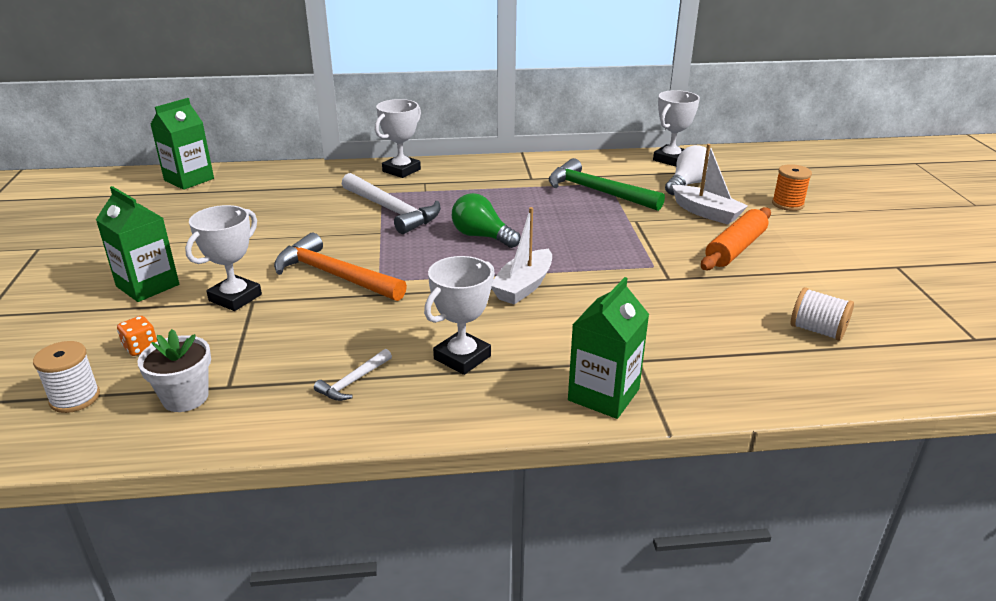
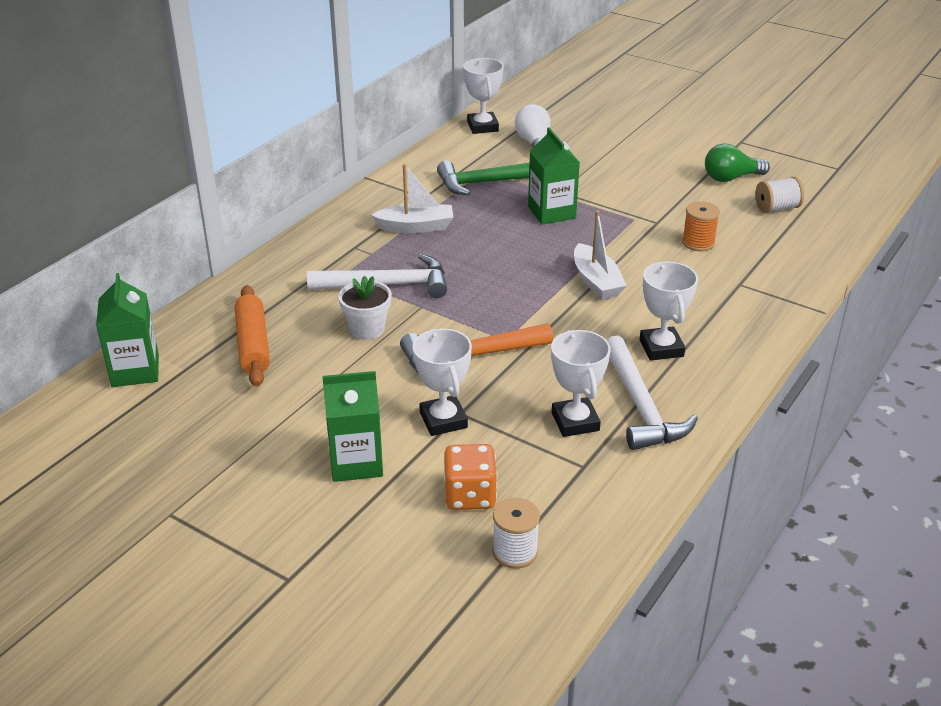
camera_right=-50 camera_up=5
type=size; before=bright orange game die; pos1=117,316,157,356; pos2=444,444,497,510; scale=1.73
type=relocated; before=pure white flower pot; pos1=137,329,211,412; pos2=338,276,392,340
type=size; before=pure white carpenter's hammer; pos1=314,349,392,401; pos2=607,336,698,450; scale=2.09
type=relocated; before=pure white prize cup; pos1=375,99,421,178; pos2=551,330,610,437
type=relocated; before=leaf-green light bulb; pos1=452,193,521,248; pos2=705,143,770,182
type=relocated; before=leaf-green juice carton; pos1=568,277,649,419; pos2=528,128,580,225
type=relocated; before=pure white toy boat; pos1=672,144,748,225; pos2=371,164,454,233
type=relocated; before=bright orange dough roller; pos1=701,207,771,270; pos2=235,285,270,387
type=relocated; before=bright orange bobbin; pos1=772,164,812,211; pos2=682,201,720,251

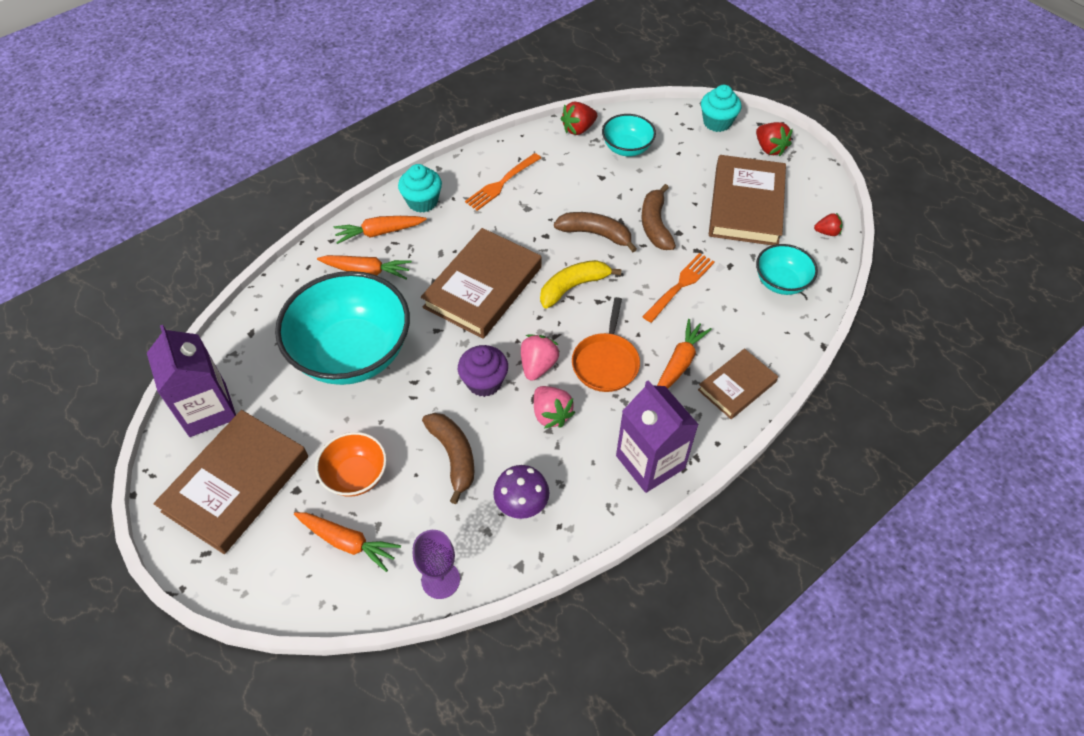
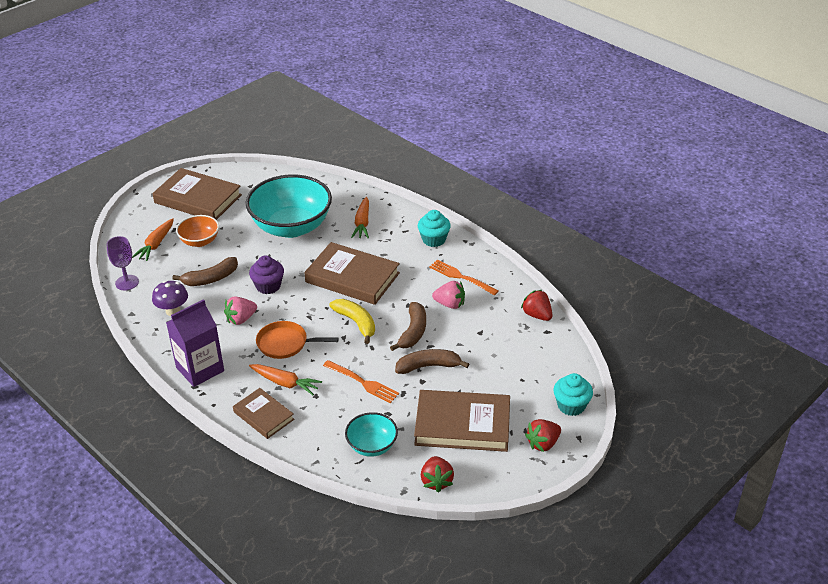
camera_right=85 camera_up=-15
type=missing; before=royal purple juice carton; pos1=147,325,236,437
type=missing; before=bright orange root vegetable; pos1=334,216,427,244
type=relocated; before=rosy strawberry; pos1=521,334,560,381; pos2=432,281,465,309
type=missing; before=teal deep dish; pos1=602,114,656,156
type=size; before=scarlet strawberry; pos1=814,213,843,236; pos2=421,456,454,493; scale=1.55

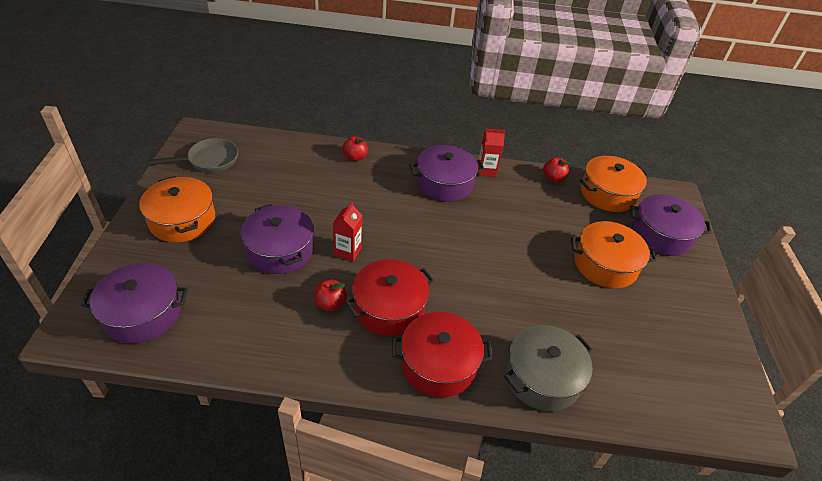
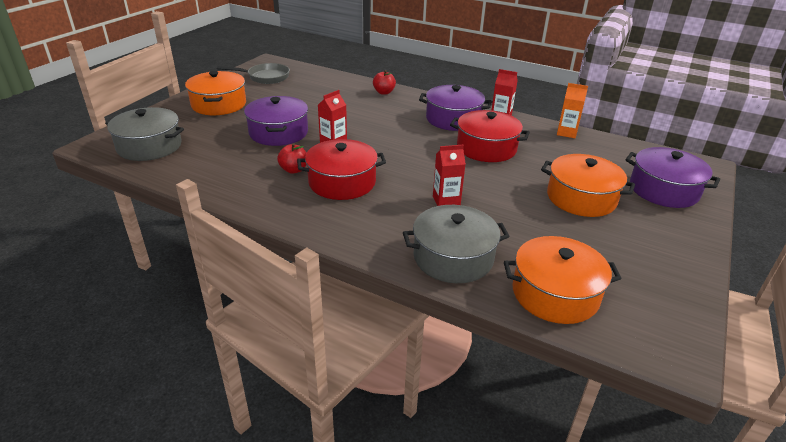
camera_right=25 camera_up=-10
type=colour; before=royal purple pot; after=grey pot; pos1=81,263,188,344; pos2=105,107,184,161
type=relocated; before=scarlet pot; pos1=392,312,493,397; pos2=450,110,530,162
type=exchanged; before=scarlet apple fruit; after=bright orange juice carton; pos1=543,157,570,182; pos2=557,83,588,138
type=relocated; before=bright orange pot; pos1=580,156,649,212; pos2=504,236,622,324
type=appeared; after=scarlet juice carton; pos2=433,145,466,206

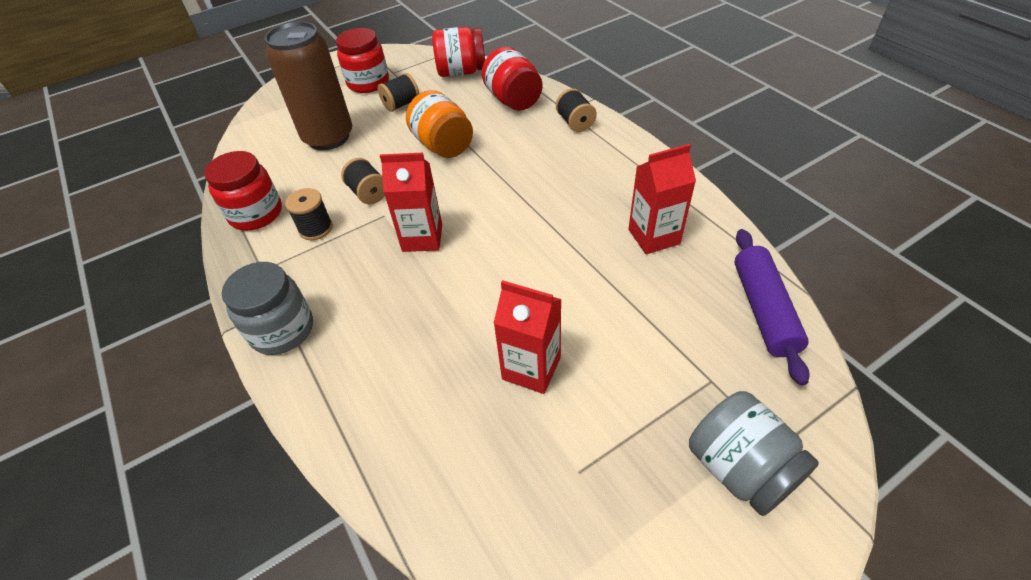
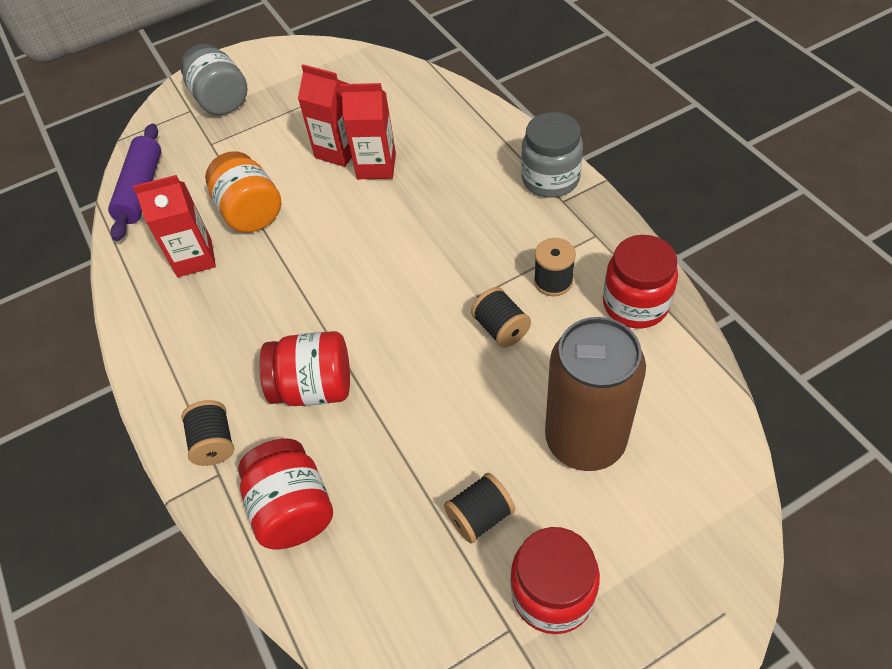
camera_right=-175 camera_up=5
type=relocated; before=scarlet juice carton; pos1=380,152,442,252; pos2=341,83,396,179
type=relocated; before=bright orange jam jar; pos1=406,90,473,158; pos2=205,151,281,233
type=relocated; before=scarlet jam jar; pos1=432,27,485,77; pos2=259,331,350,406

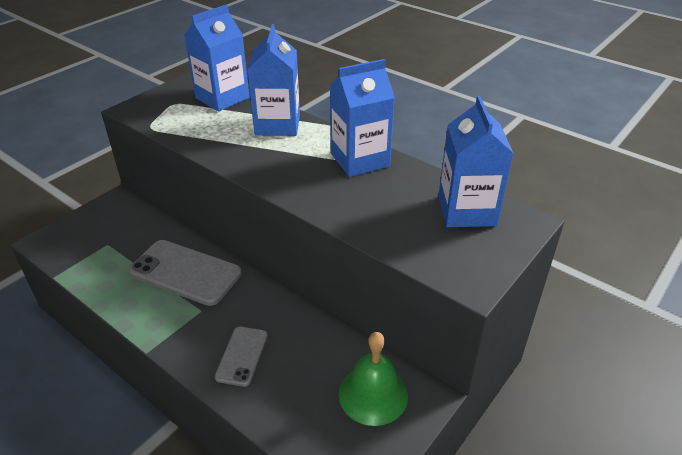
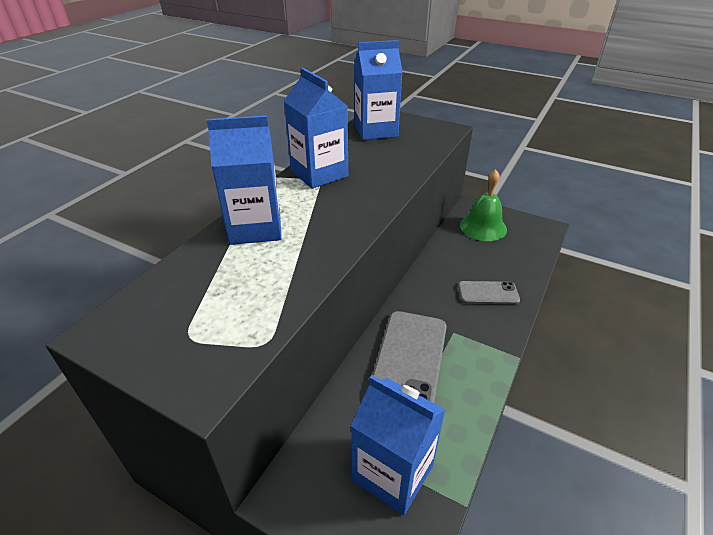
camera_right=-100 camera_up=0
type=relocated; before=royal blue juice carton; pos1=184,4,249,111; pos2=351,375,445,516

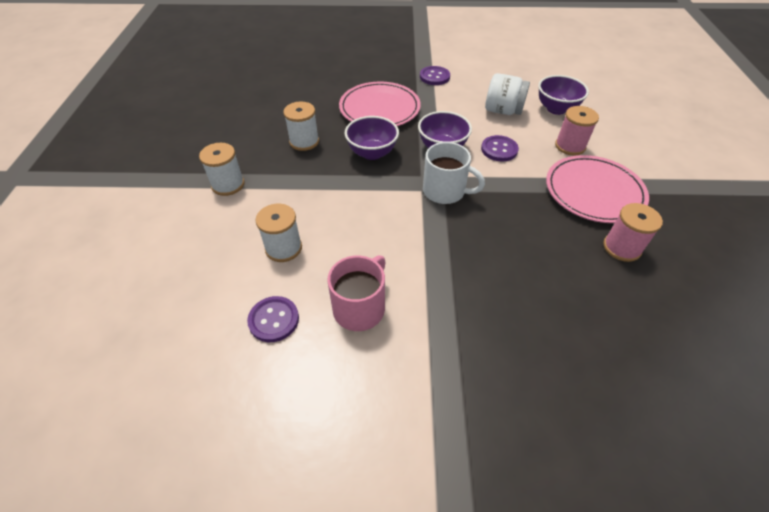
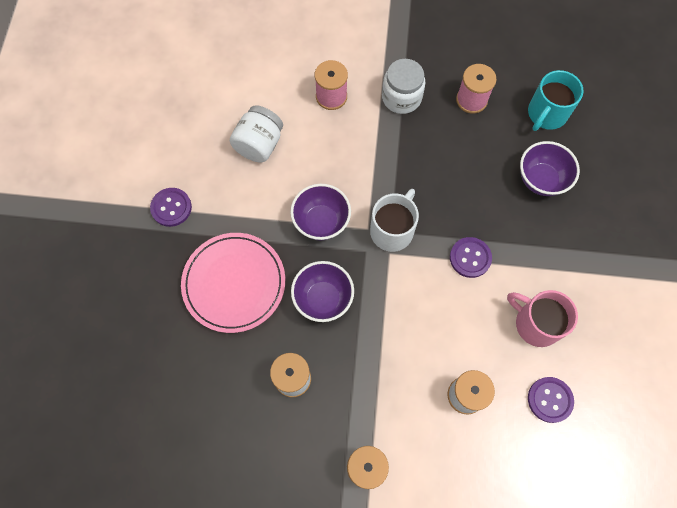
camera_right=-85 camera_up=20
type=relocated; before=royal purple shirt button; pos1=481,135,519,162; pos2=450,237,492,278
type=relocated; before=royal purple deep dish; pos1=538,75,589,115; pos2=520,141,580,196
type=exchanged; before=rosy dinner plate; after=pure white jam jar; pos1=546,155,649,223; pos2=382,59,425,114
type=appeared; after=teal tea mug; pos2=528,70,584,131

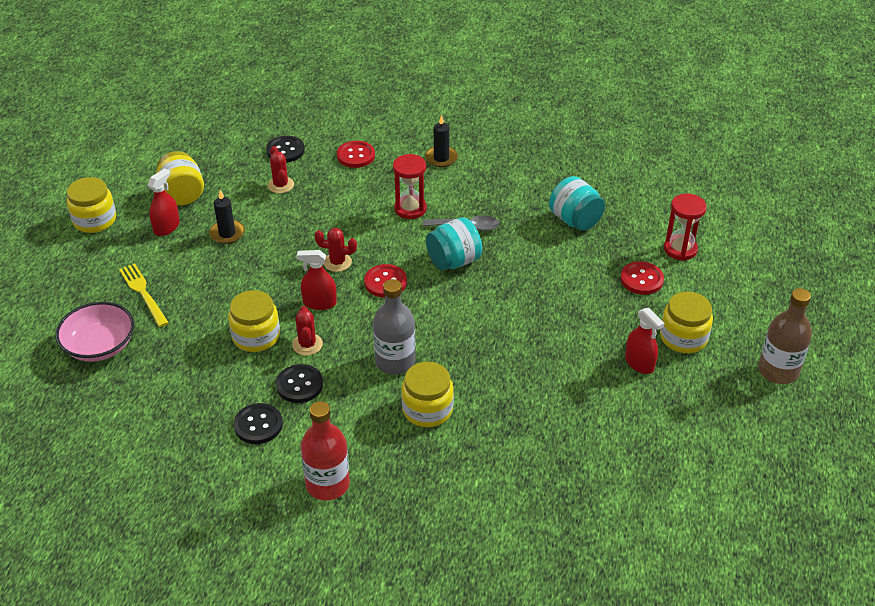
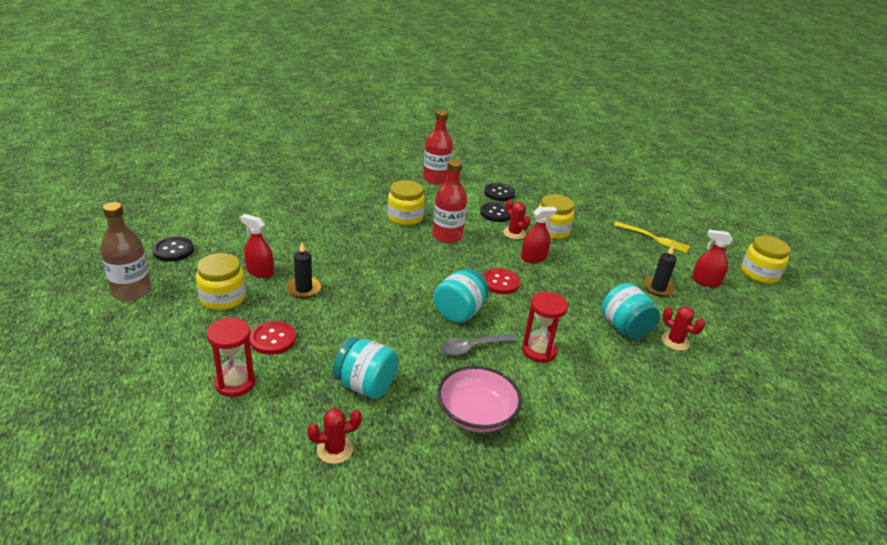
camera_right=150 camera_up=-10
type=relocated; before=rosy deep dish; pos1=55,302,134,362; pos2=437,366,522,433
type=spun; before=scarlet spray cleaner; pos1=148,168,180,236; pos2=692,229,732,287; turn=105
type=missing; before=golden jam jar; pos1=156,151,204,205
type=relocated; before=ebony shirt button; pos1=266,136,305,163; pos2=152,237,194,262
type=relocated; before=scarlet cactus; pos1=315,228,357,272; pos2=307,408,362,464
type=missing; before=scarlet shirt button; pos1=337,141,375,168
type=colour; before=grey drink bottle; after=scarlet drink bottle; pos1=373,279,415,375; pos2=432,159,467,243
type=relocated; before=ebony candle; pos1=425,115,458,167; pos2=286,242,321,298
type=appeared; after=teal jam jar; pos2=601,283,660,339

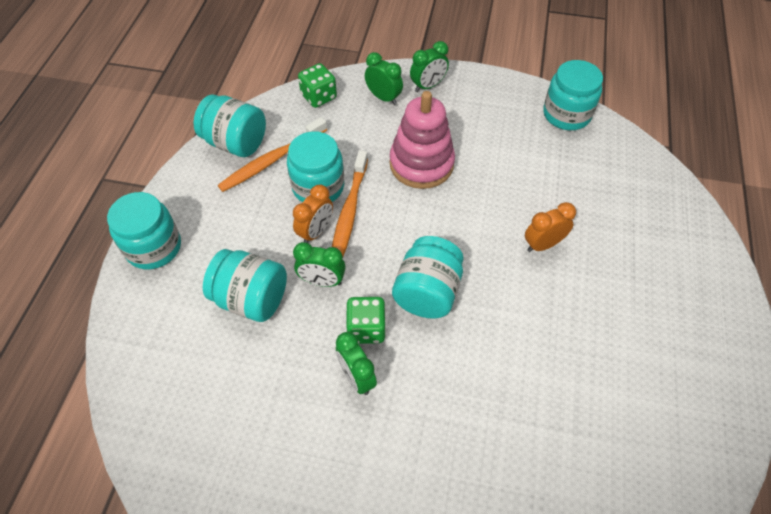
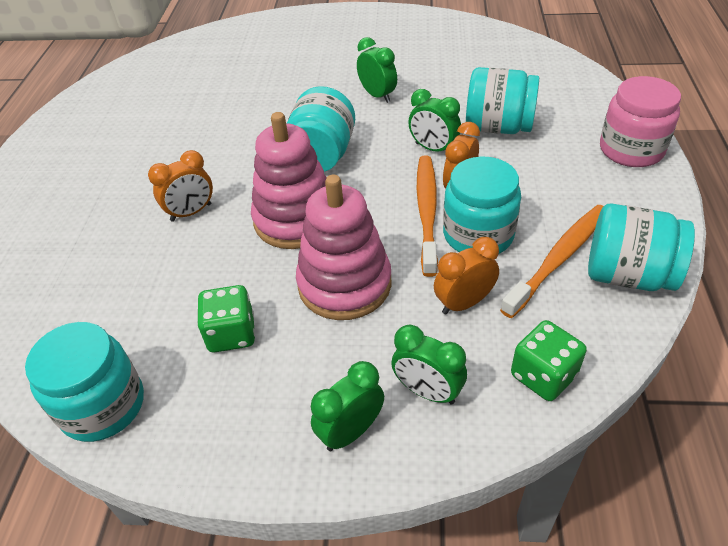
camera_right=175 camera_up=-10
type=colour; before=teal jam jar; after=rosy jam jar; pos1=107,192,181,270; pos2=600,76,681,167
type=spun; before=leaf-green clock; pos1=293,242,346,287; pos2=408,89,461,151; turn=-150
type=relocated; before=leaf-green game die; pos1=346,297,386,344; pos2=197,285,255,353
type=appeared; after=rosy ring stacker; pos2=251,112,327,249
type=appeared; after=bright orange clock; pos2=434,237,499,315

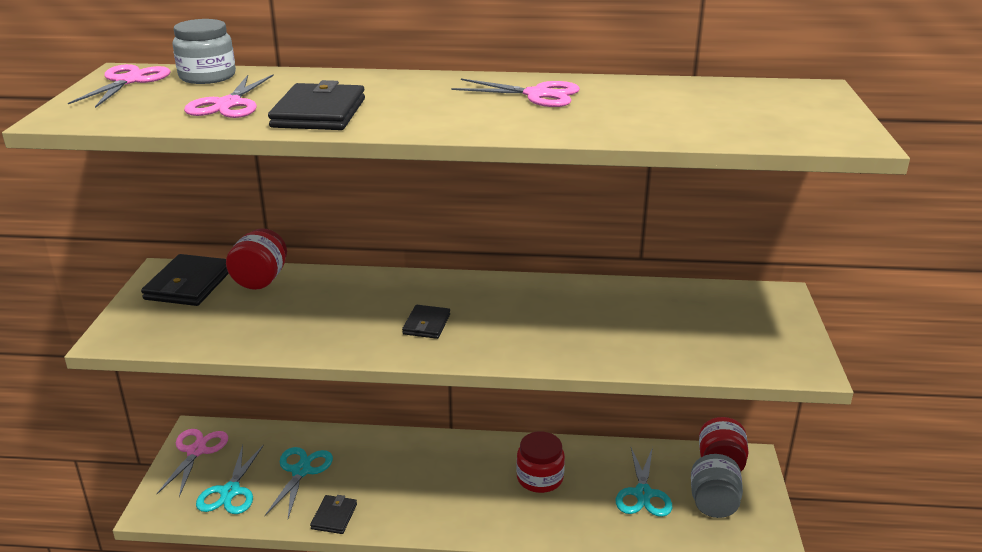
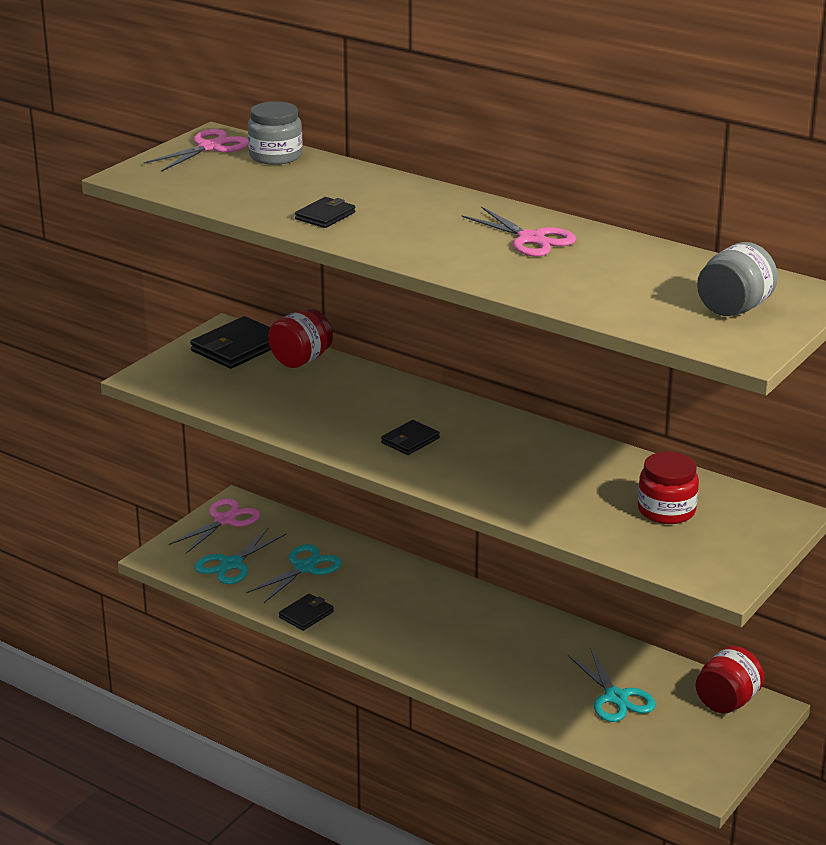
camera_right=30 camera_up=0
type=missing; before=rosy pair of scissors; pos1=184,74,274,118
type=size; before=ebony billfold; pos1=268,80,365,130; pos2=295,197,355,228; scale=0.58
type=relocated; before=scarlet jam jar; pos1=516,432,565,493; pos2=638,452,699,524
type=spun; before=teal pair of scissors; pos1=616,447,672,517; pos2=568,648,656,722; turn=-60
type=relocated; before=grey jam jar; pos1=691,454,743,518; pos2=697,242,778,316

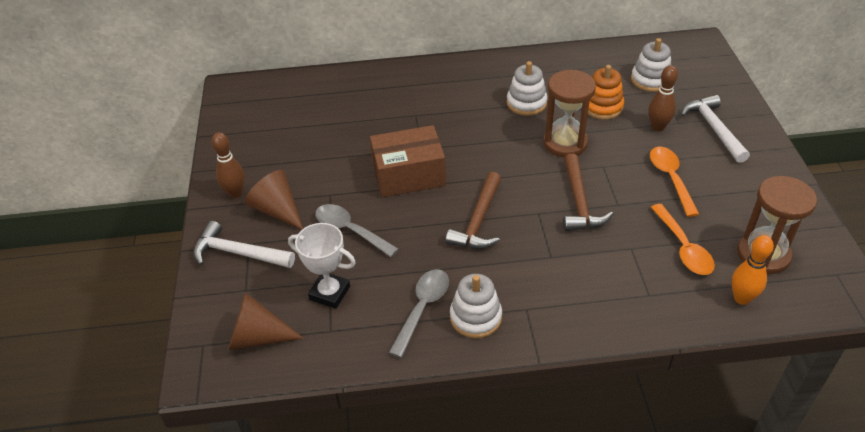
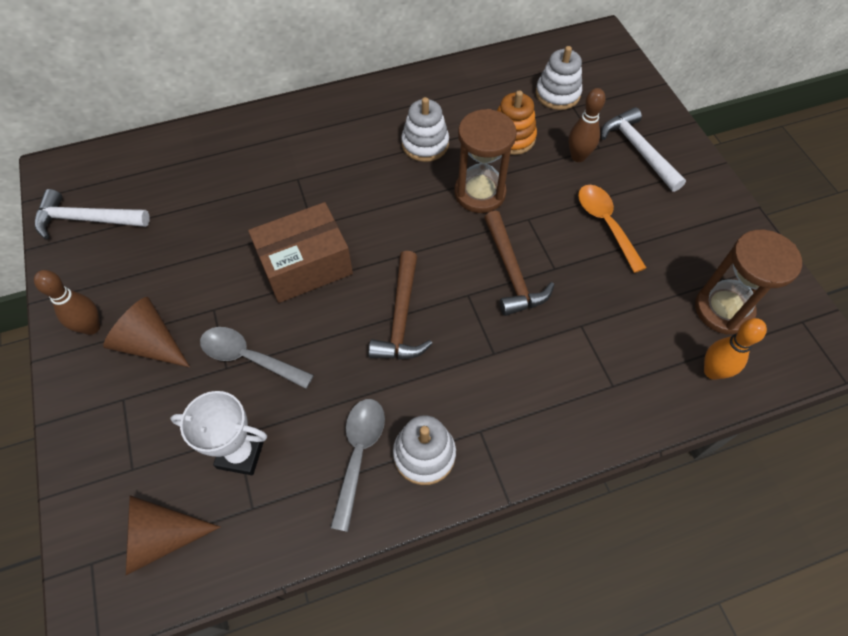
camera_right=-15 camera_up=15
type=relocated; before=pure white carpenter's hammer; pos1=193,221,295,268; pos2=35,189,150,239
type=missing; before=bright orange tablespoon; pos1=651,204,715,275

